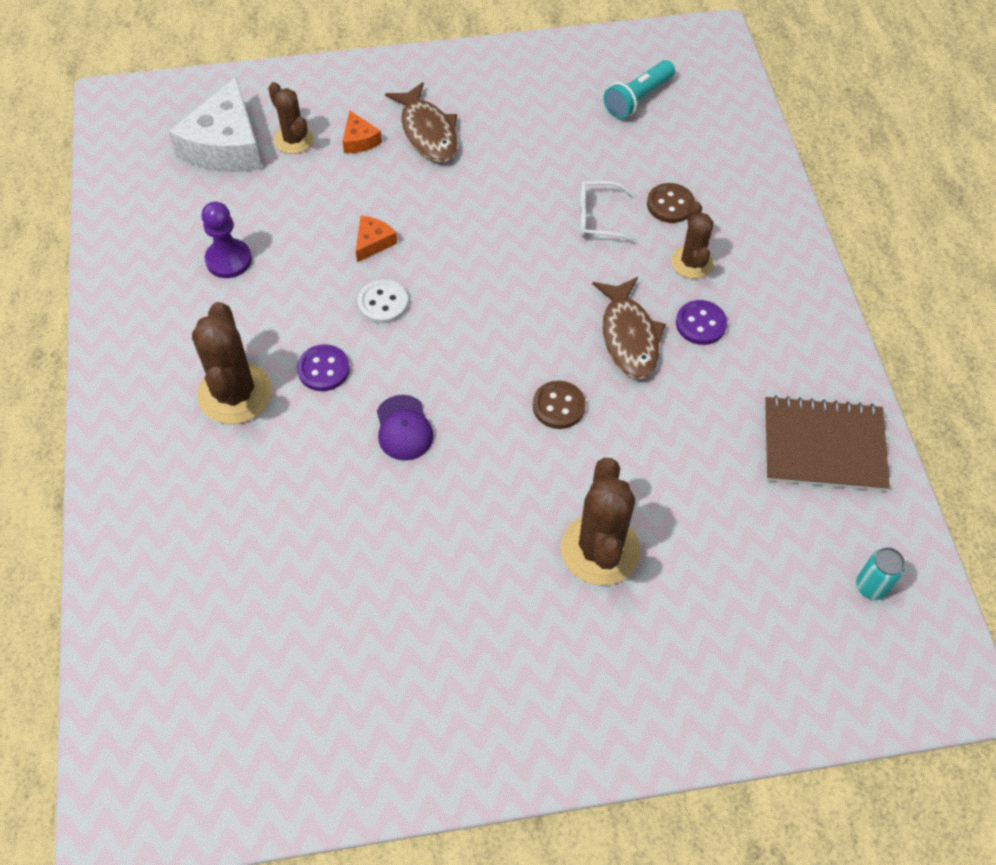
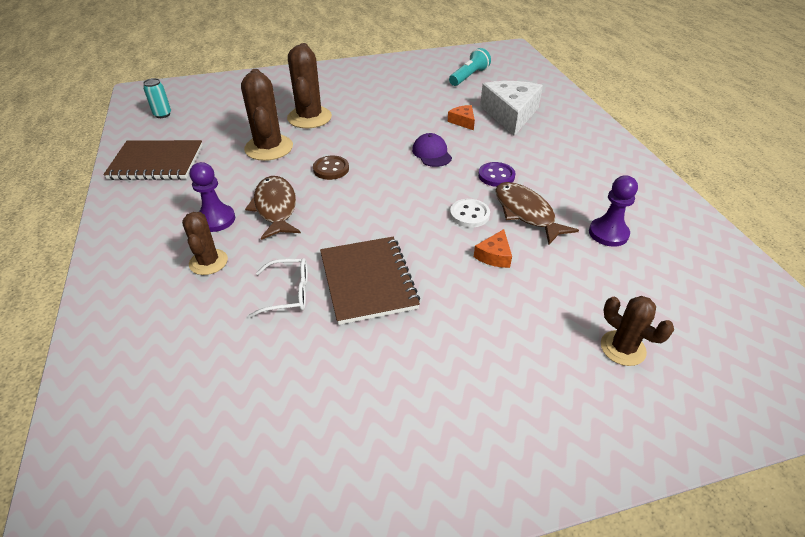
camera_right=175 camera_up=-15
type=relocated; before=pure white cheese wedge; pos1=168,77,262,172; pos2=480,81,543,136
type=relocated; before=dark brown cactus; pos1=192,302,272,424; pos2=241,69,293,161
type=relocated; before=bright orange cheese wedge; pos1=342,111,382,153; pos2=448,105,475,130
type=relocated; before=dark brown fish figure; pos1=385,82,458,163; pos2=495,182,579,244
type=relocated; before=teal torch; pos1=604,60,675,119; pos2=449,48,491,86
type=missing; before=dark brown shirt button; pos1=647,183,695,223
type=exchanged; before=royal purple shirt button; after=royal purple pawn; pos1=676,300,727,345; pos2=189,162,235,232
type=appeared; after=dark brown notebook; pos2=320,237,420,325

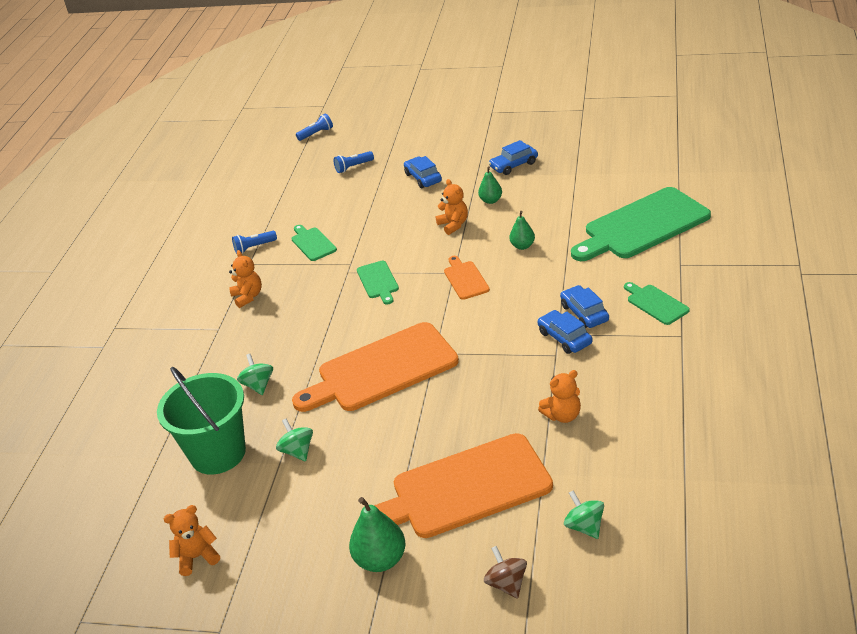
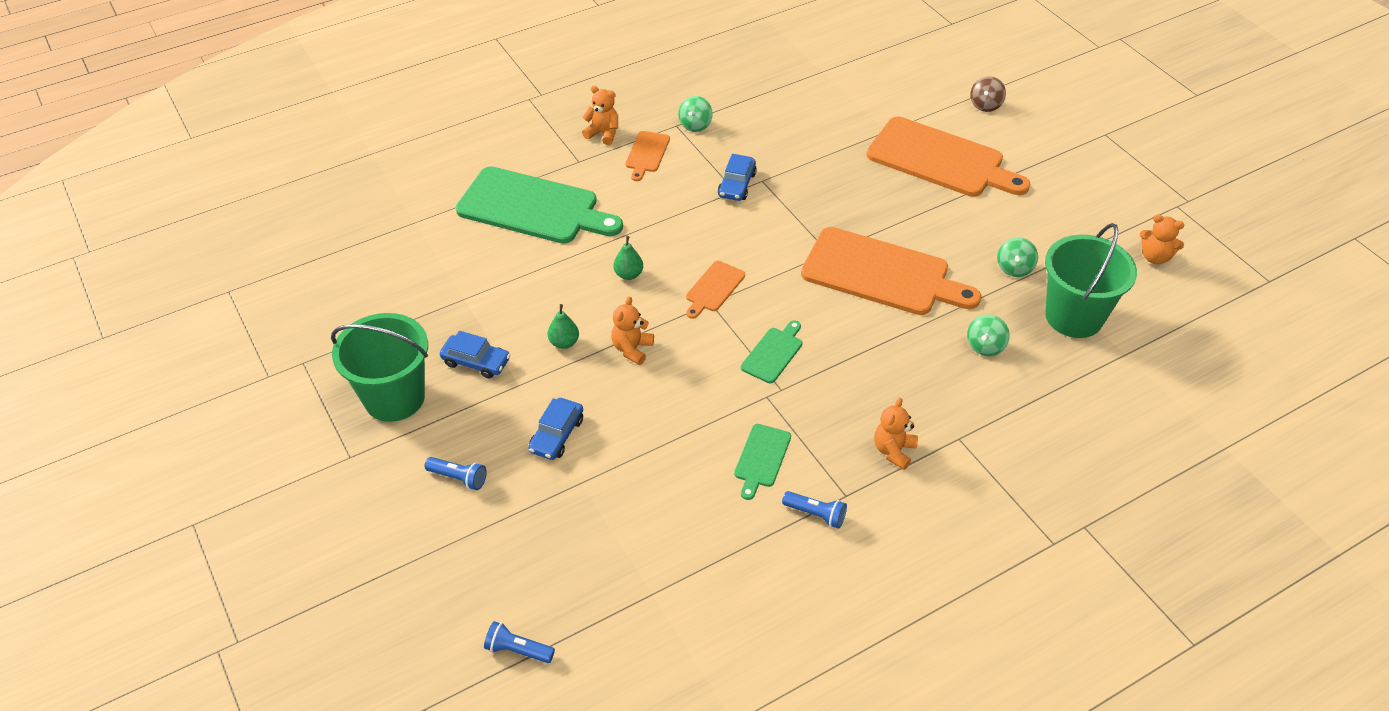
camera_right=-135 camera_up=10
type=relocated; before=royal blue torch; pos1=334,151,374,173; pos2=424,457,487,490
type=missing; before=leaf-green toy pear; pos1=349,497,406,572
type=relocated; before=bright orange teddy; pos1=538,370,581,423; pos2=582,86,618,145
type=missing; before=royal blue toy car; pos1=560,285,609,328
type=relocated; before=leaf-green spinning top; pos1=564,490,604,539; pos2=678,96,713,132
type=colour; before=leaf-green bread board; after=bright orange bread board; pos1=624,282,690,325; pos2=625,131,670,181
type=appeared; after=leaf-green bucket; pos2=331,313,428,422

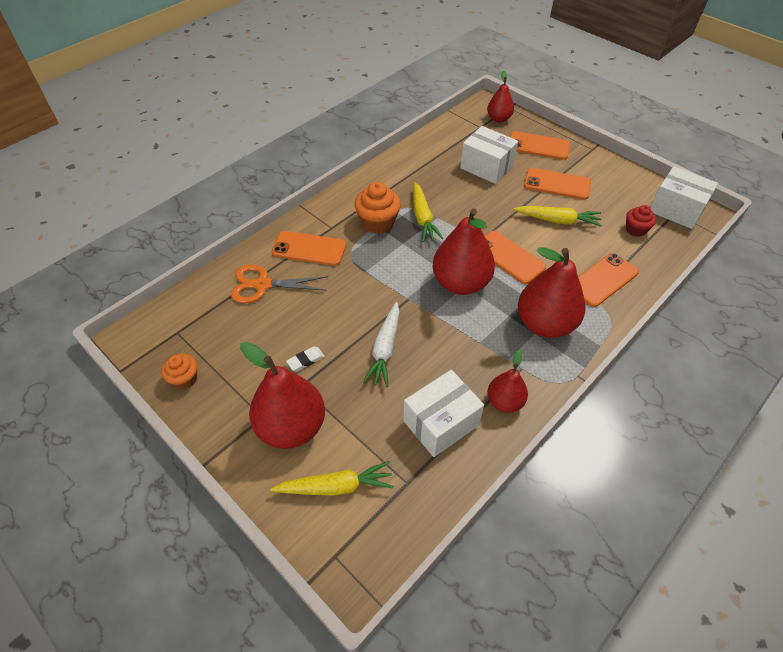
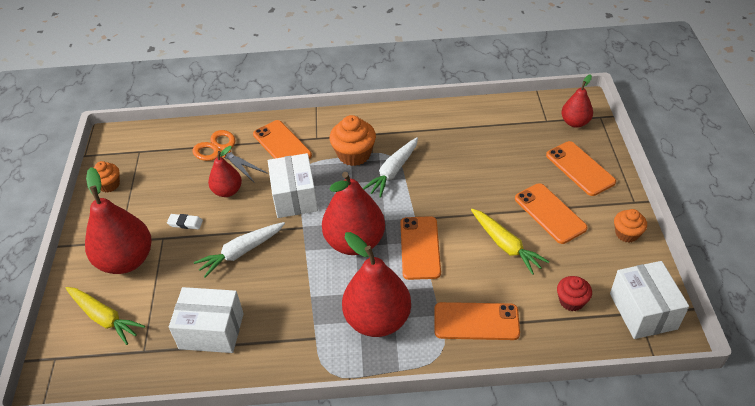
camera_right=45 camera_up=-5
type=colour; before=golden root vegetable; after=pure white root vegetable; pos1=413,182,444,242; pos2=363,137,418,198
type=relocated; before=pure white box; pos1=460,126,518,184; pos2=268,153,318,218
type=relocated; before=scarlet toy pear; pos1=487,350,528,413; pos2=208,146,242,197
type=appeared; after=bright orange cupcake; pos2=614,209,647,243

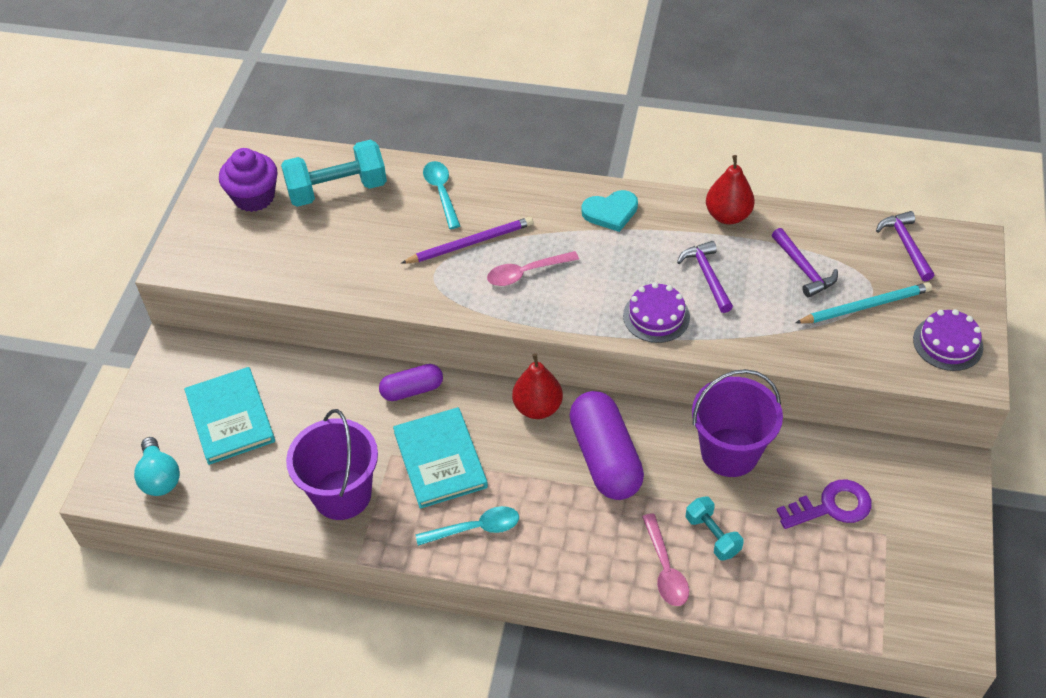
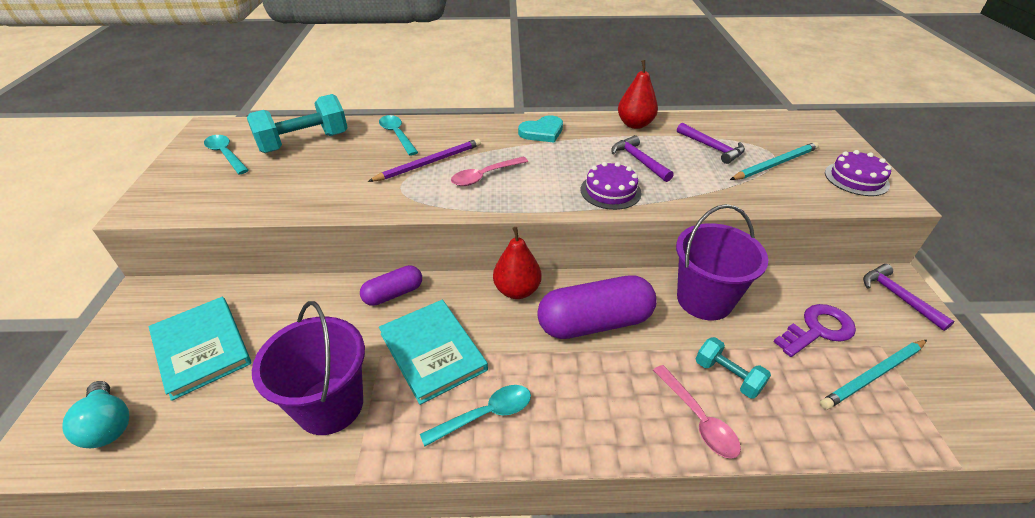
camera_right=-15 camera_up=-10
type=exchanged; before=royal purple cupcake; after=teal tablespoon; pos1=219,148,277,212; pos2=204,135,249,175
type=spun; before=royal purple capsule; pos1=569,391,644,500; pos2=537,275,656,339; turn=-75
type=relocated; before=royal purple carpenter's hammer; pos1=876,211,934,281; pos2=863,264,955,331
type=appeared; after=teal lead pencil; pos2=820,340,927,410

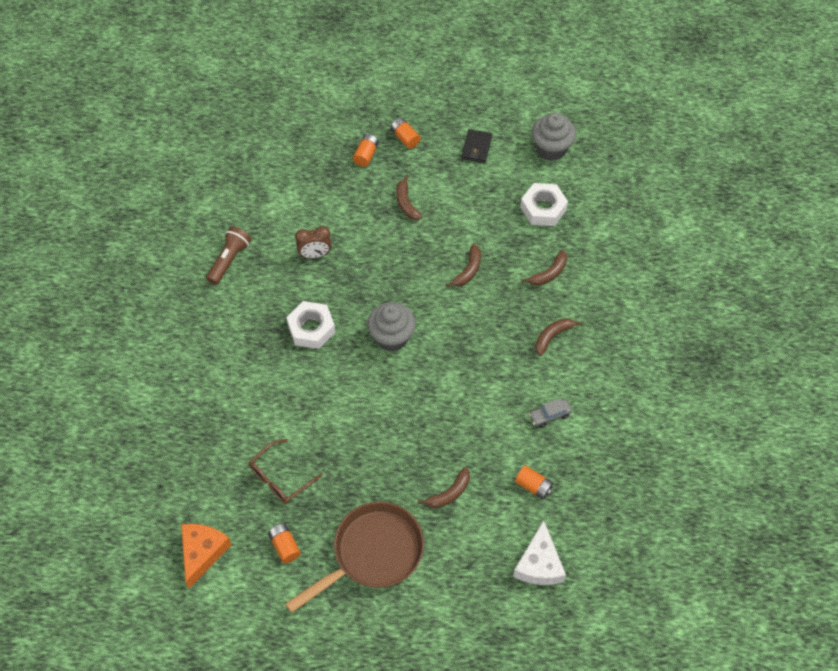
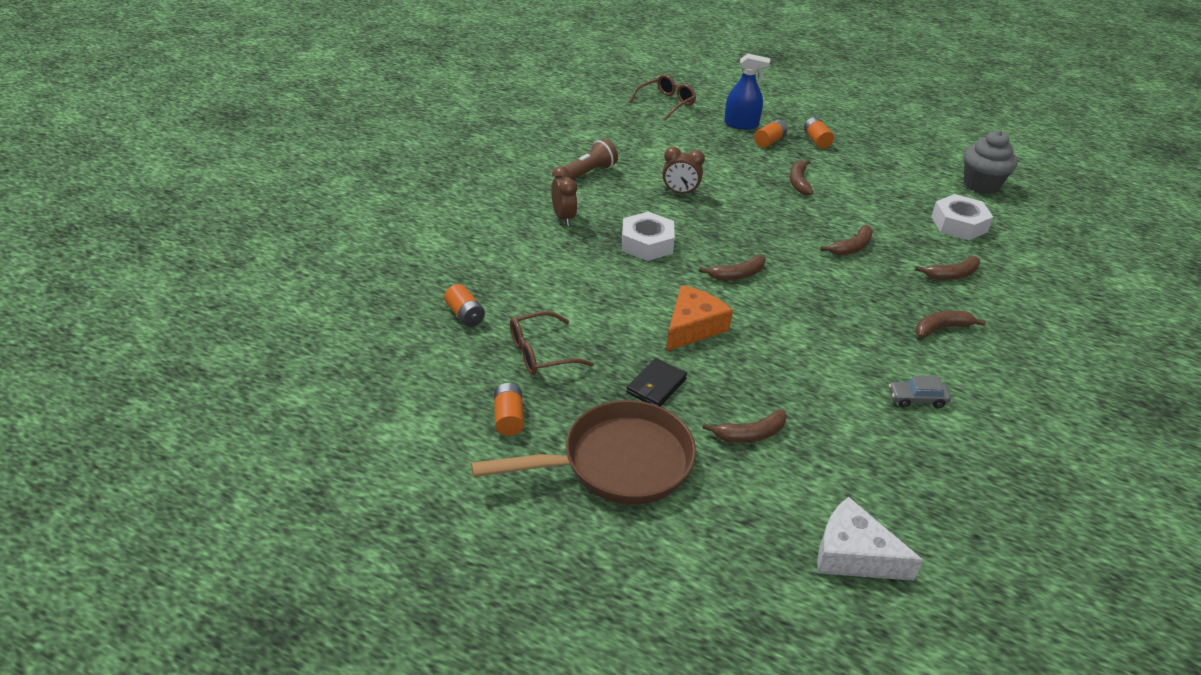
camera_right=20 camera_up=-20
type=relocated; before=bright orange cheese wedge; pos1=181,524,232,588; pos2=666,285,733,351
type=exchanged; before=grey cupcake; after=dark brown toy banana; pos1=367,302,416,351; pos2=699,255,766,281
type=relocated; before=ebony billfold; pos1=461,129,492,163; pos2=626,358,687,407
type=spun; before=pure white cheese wedge; pos1=513,520,566,585; pos2=817,497,923,581; turn=90
type=relocated; before=bright orange AA battery; pos1=515,465,553,499; pos2=444,284,485,327
type=appeared; after=dark brown clock; pos2=551,166,578,226
type=appeared; after=dark brown eyeglasses; pos2=629,74,696,121
type=appeared; after=royal blue spray cleaner; pos2=724,54,770,130

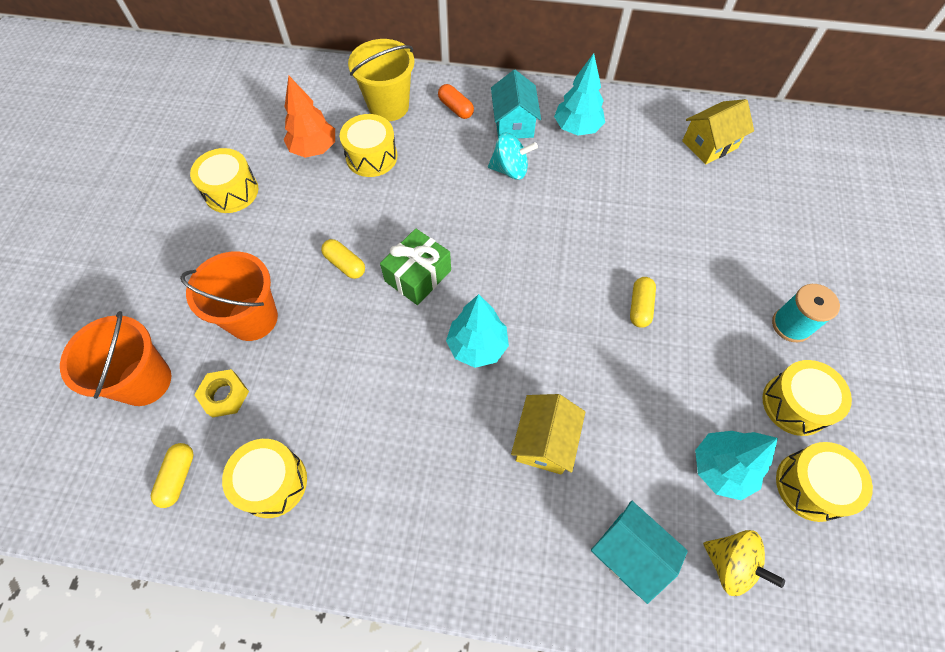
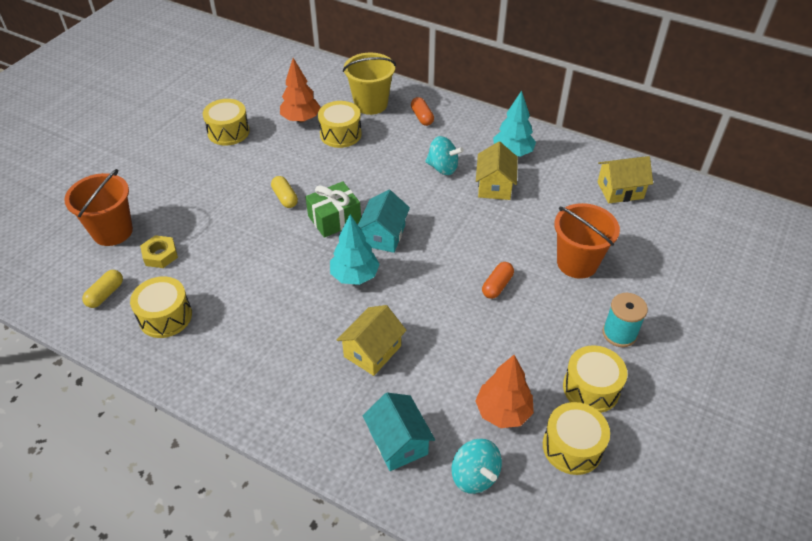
camera_right=20 camera_up=-15
type=relocated; before=bright orange bucket; pos1=180,251,278,341; pos2=554,203,620,279
type=relocated; before=teal toy house; pos1=491,70,541,139; pos2=358,190,410,253
type=colour; before=golden capsule; after=bright orange capsule; pos1=630,277,656,328; pos2=482,262,514,299
type=colour; before=teal fir tree; after=bright orange fir tree; pos1=695,431,778,500; pos2=475,355,534,428
type=colour; before=golden spinning top; after=teal spinning top; pos1=703,530,785,596; pos2=452,439,502,494
type=appeared; after=golden toy house; pos2=476,142,518,200

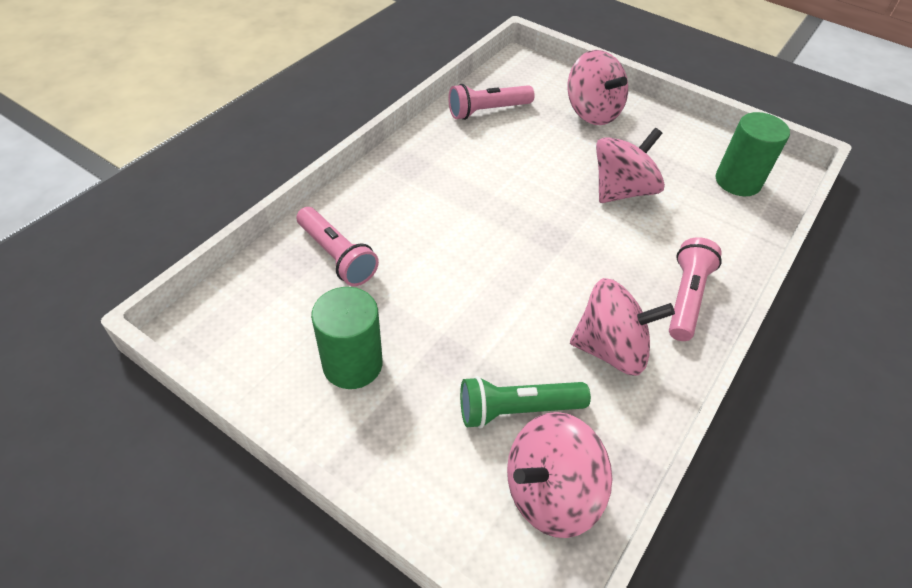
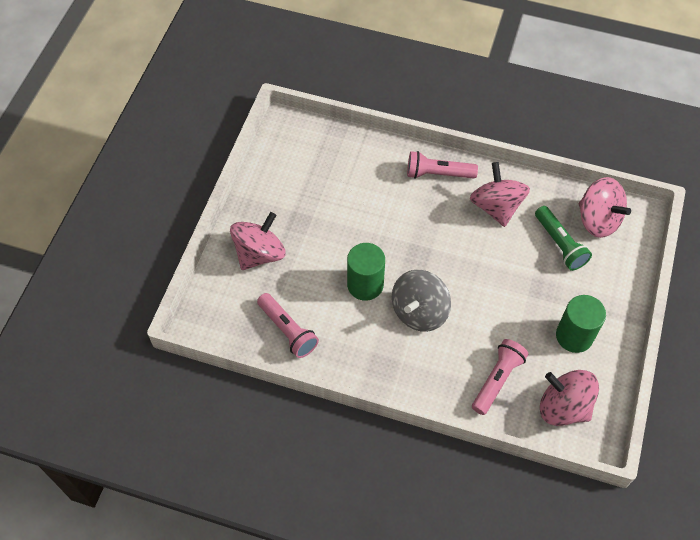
camera_right=-105 camera_up=10
type=relocated; before=rosy spinning top; pos1=596,128,665,203; pos2=540,370,599,426
type=relocated; before=leaf-green cylinder shape; pos1=716,112,790,196; pos2=347,243,385,301
type=appeared; after=grey spinning top; pos2=392,270,451,332

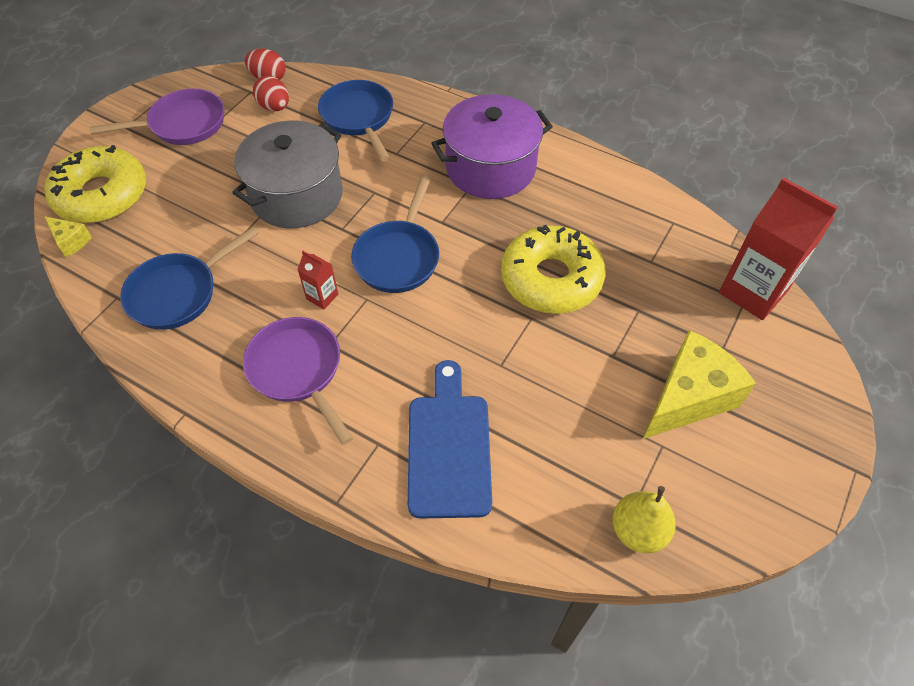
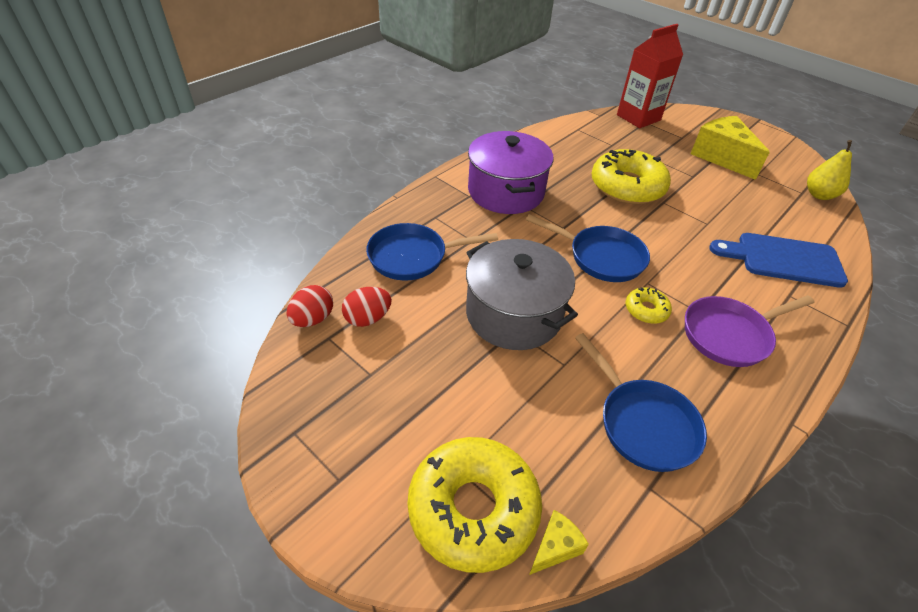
camera_right=-80 camera_up=-10
type=missing; before=royal purple pan; pos1=89,89,224,145
type=exchanged; before=scarlet juice carton; after=golden doughnut; pos1=297,251,338,310; pos2=626,287,672,324

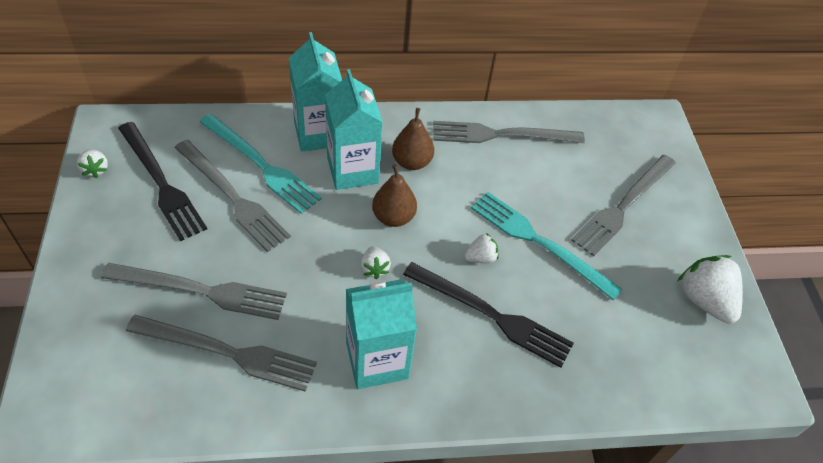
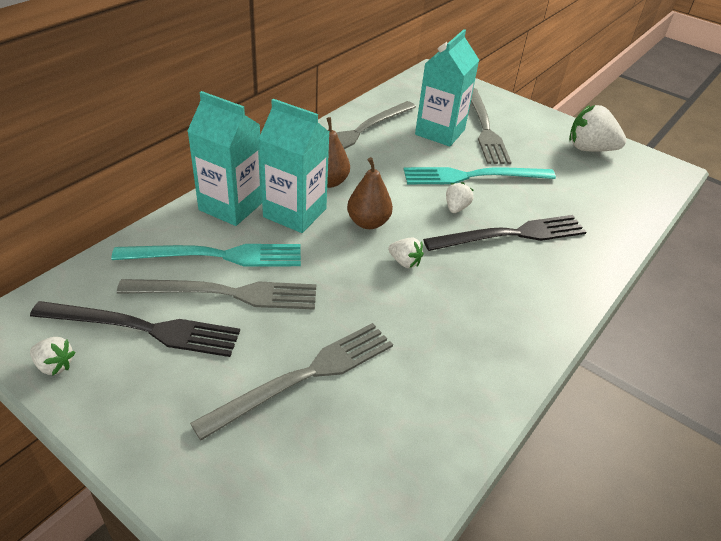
camera_right=-45 camera_up=-10
type=missing; before=grey table fork; pos1=126,315,317,392
type=relocated; before=teal juice carton; pos1=346,279,417,389; pos2=415,29,479,147

